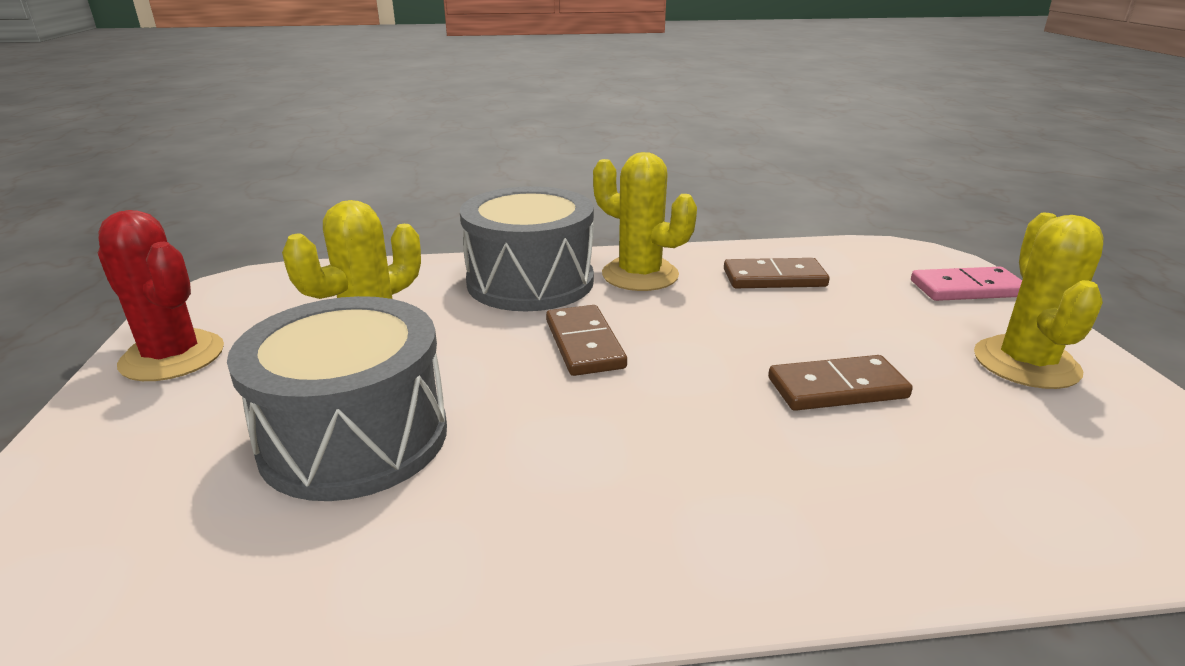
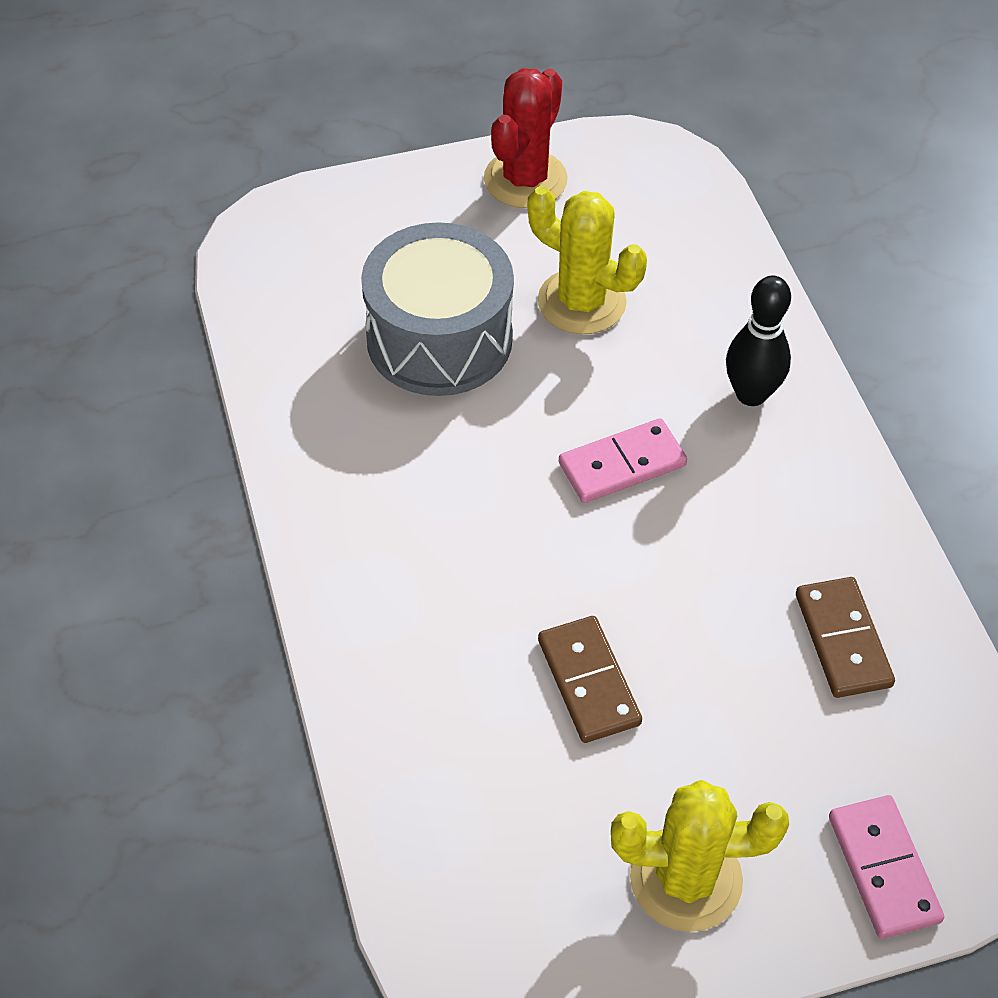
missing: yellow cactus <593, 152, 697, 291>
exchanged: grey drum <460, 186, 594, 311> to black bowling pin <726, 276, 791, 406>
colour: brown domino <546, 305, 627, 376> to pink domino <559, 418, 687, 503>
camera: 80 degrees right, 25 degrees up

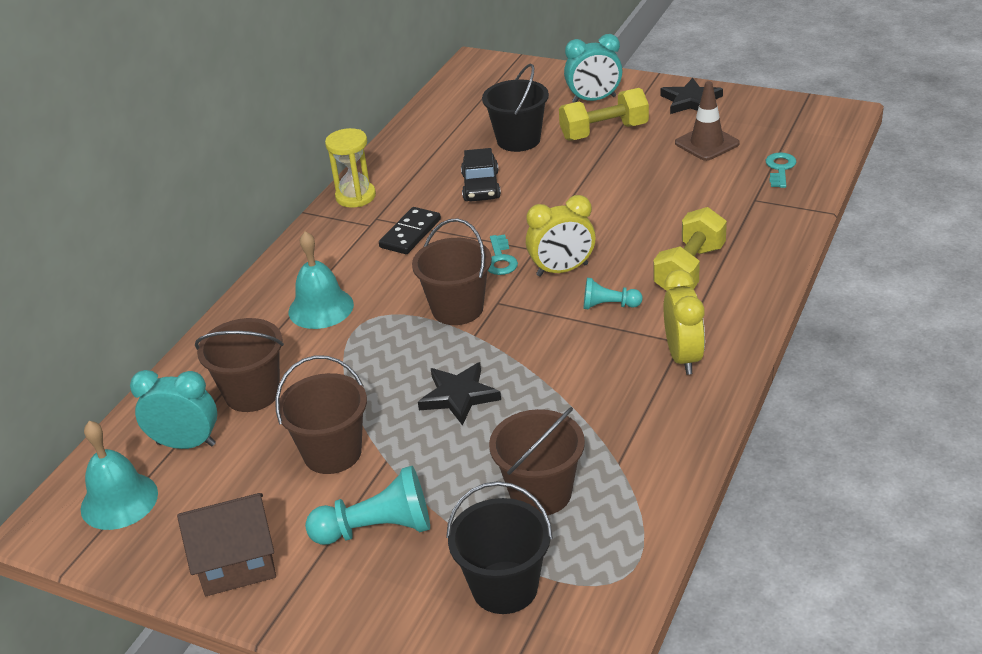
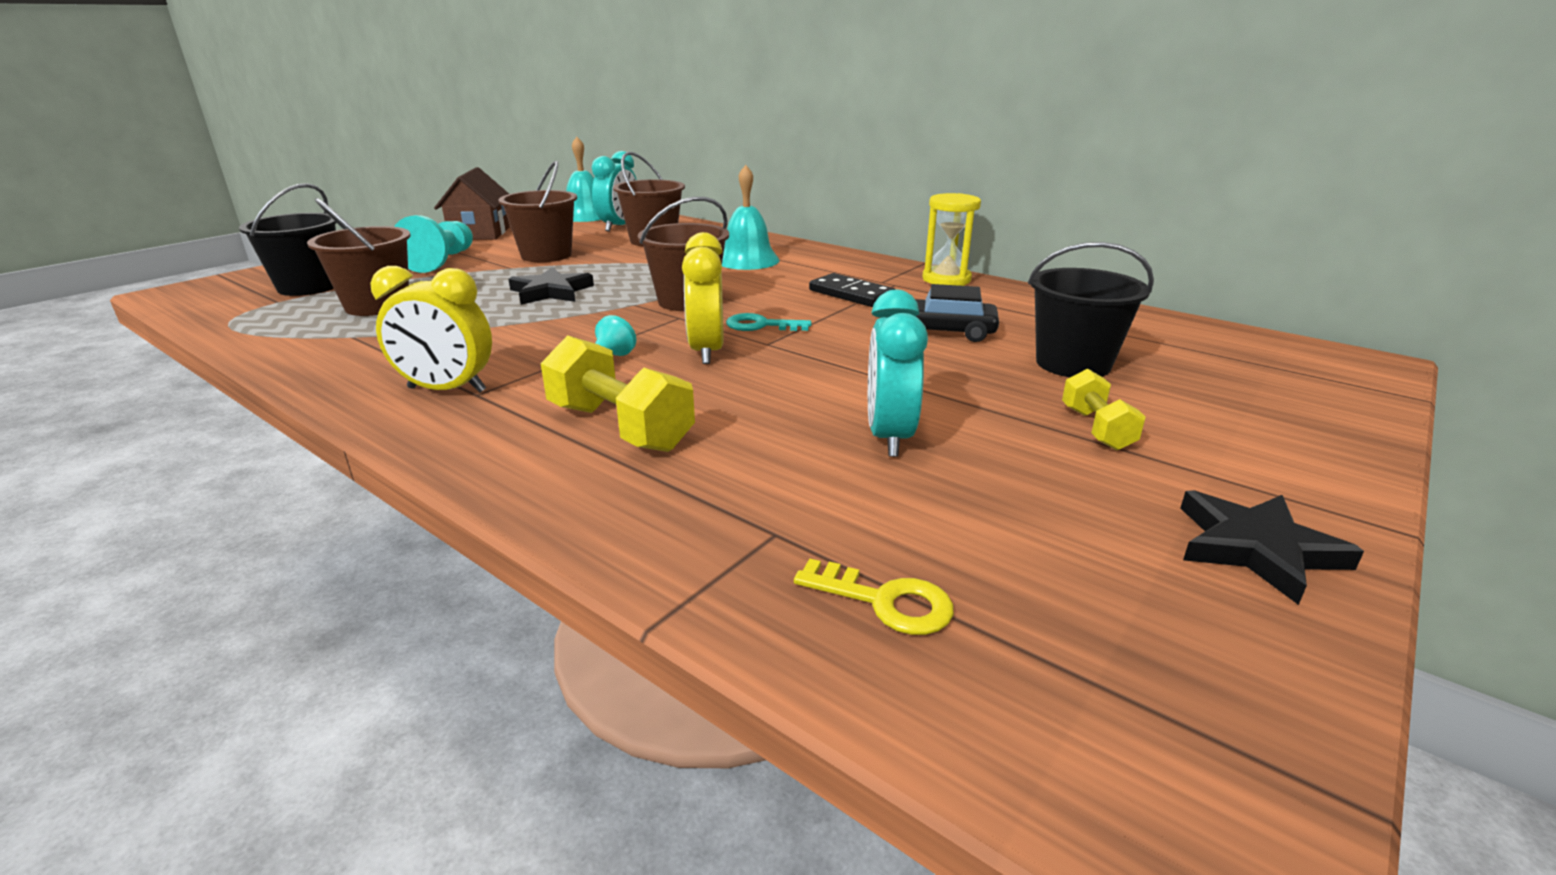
missing: brown traffic cone <675, 81, 740, 161>
relocated: turquoise clock <564, 34, 623, 103> to <868, 290, 928, 457>
colour: turquoise key <766, 152, 796, 188> to yellow key <794, 558, 954, 635>
size: yellow dumbbell <559, 88, 649, 141> = <1062, 369, 1146, 450> x0.59
camera: 100 degrees right, 10 degrees down

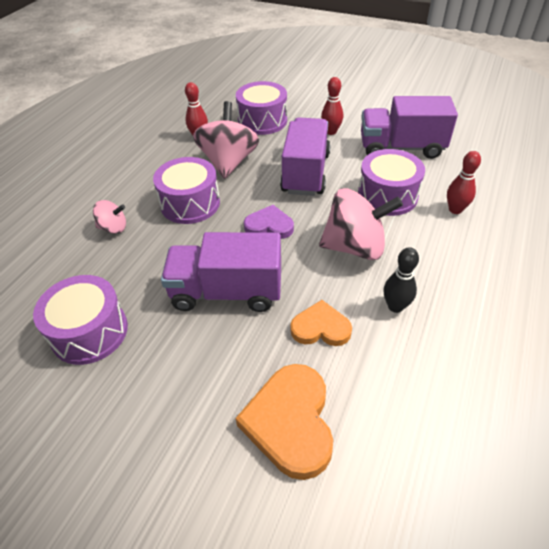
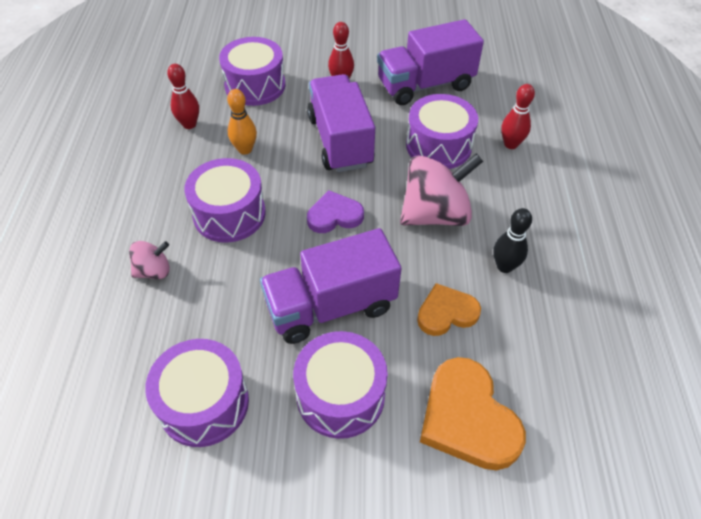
appeared: purple drum <293, 331, 388, 439>
exchanged: pink spinning top <193, 101, 259, 179> to orange bowling pin <227, 89, 257, 155>
camera: 25 degrees left, 5 degrees up

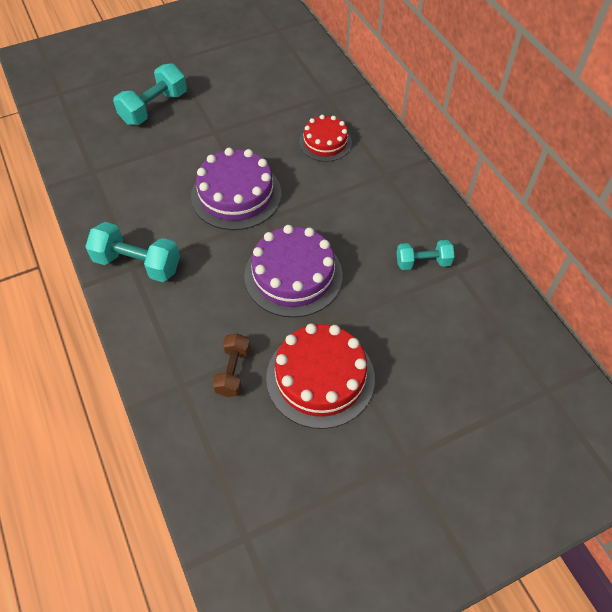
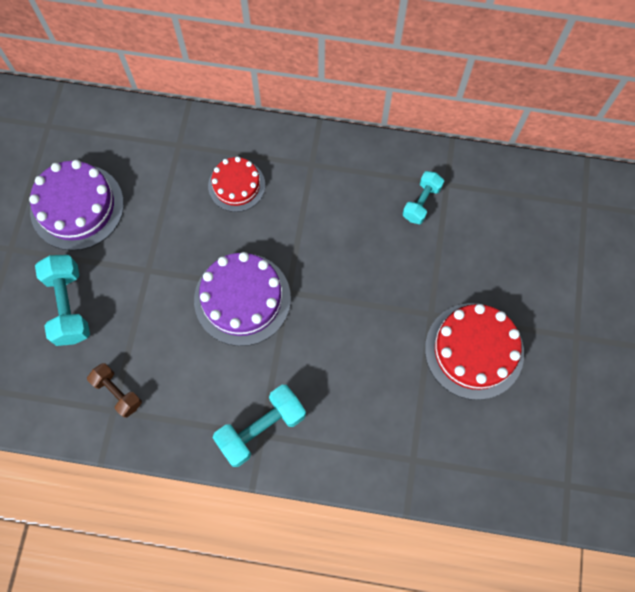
relocated: purple cake <244, 225, 343, 318> to <29, 160, 124, 251>; brown dumbbell <213, 333, 250, 397> to <87, 363, 142, 418>
camera: 55 degrees left, 15 degrees up

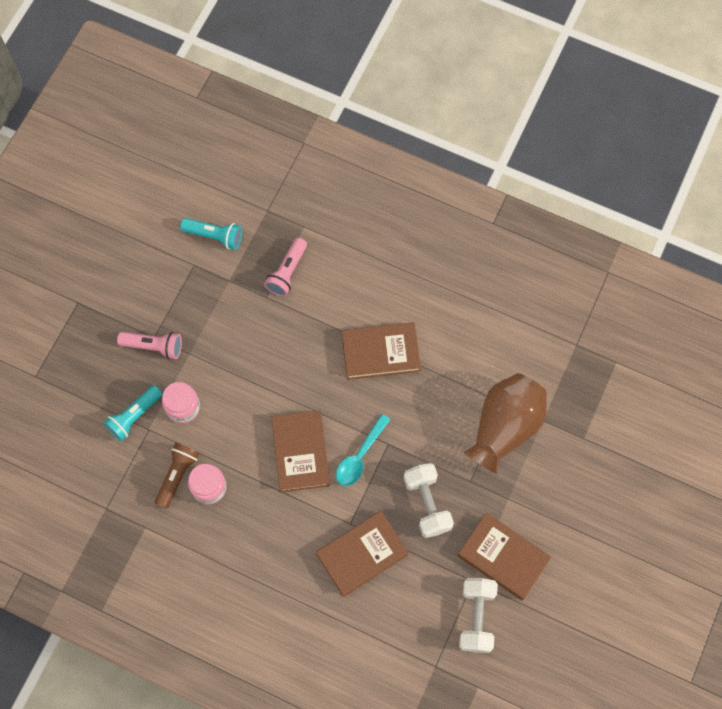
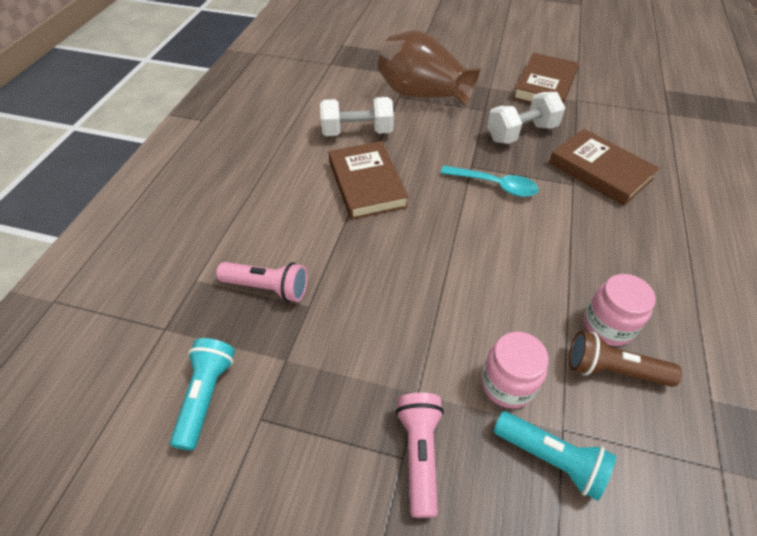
missing: brown book <272, 410, 330, 492>
relocated: white dumbbell <459, 578, 497, 653> to <320, 97, 394, 136>
camera: 100 degrees left, 20 degrees down

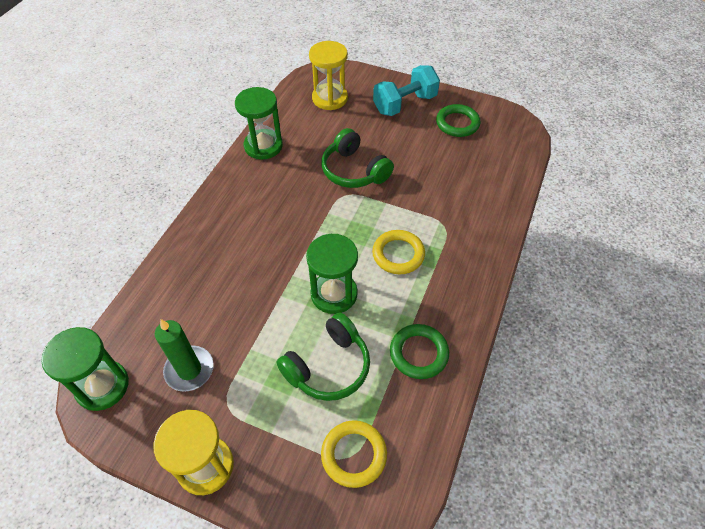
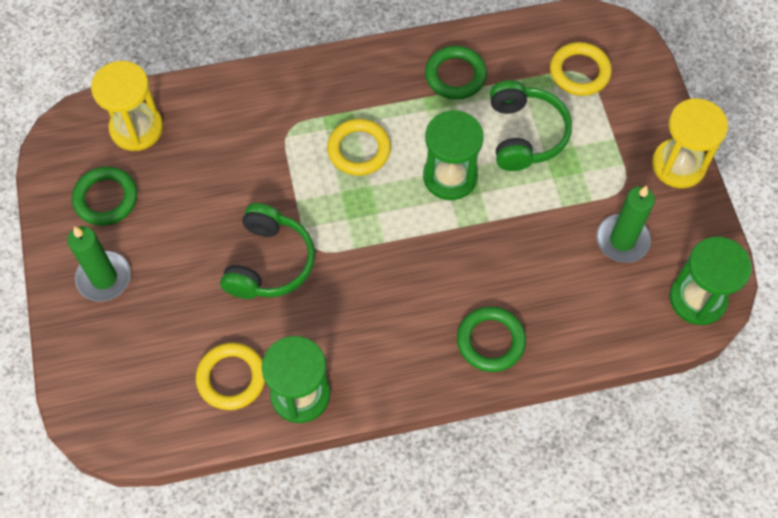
appeared: yellow ring <196, 343, 265, 410>; green ring <457, 306, 526, 372>
relocated: yellow hourglass <309, 41, 348, 110> to <91, 61, 163, 151>
exchanged: turquoise dumbbell <373, 65, 440, 116> to green candle <67, 226, 131, 302>
spun: green headphones <277, 313, 370, 401> = <490, 80, 572, 171> 75 degrees clockwise
camera: 125 degrees left, 10 degrees up

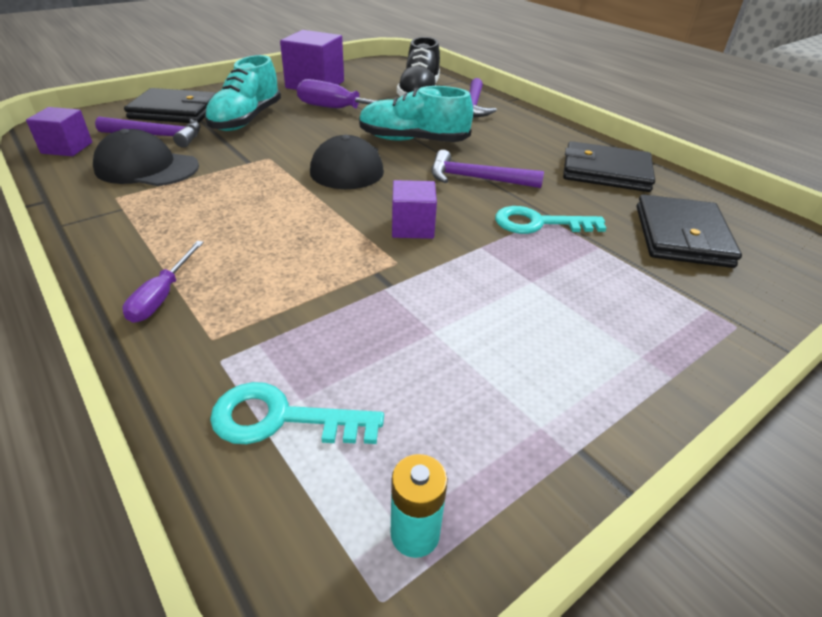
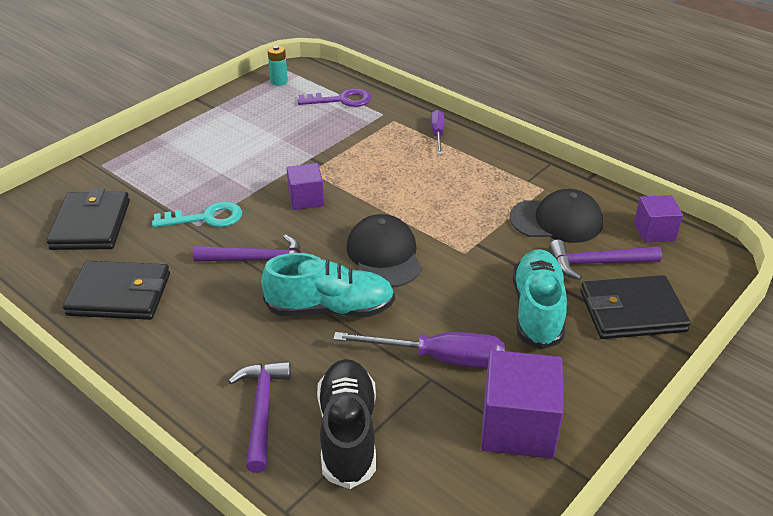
colour: turquoise key <210, 382, 384, 444> to purple key <298, 88, 371, 107>
camera: 170 degrees right, 0 degrees up

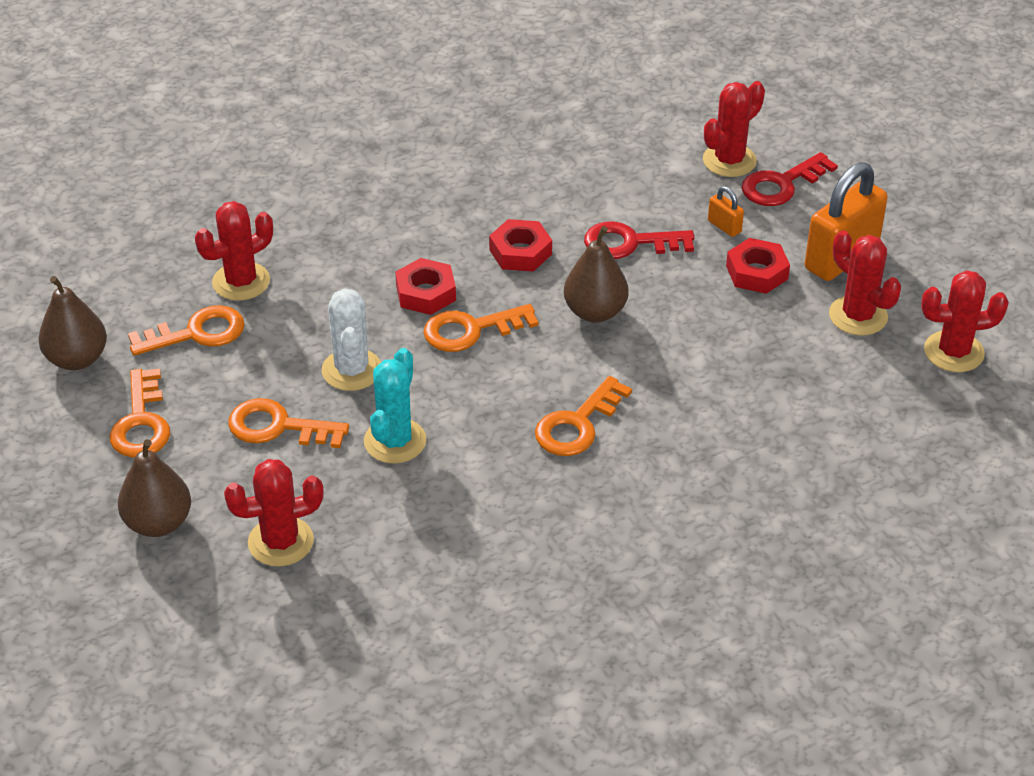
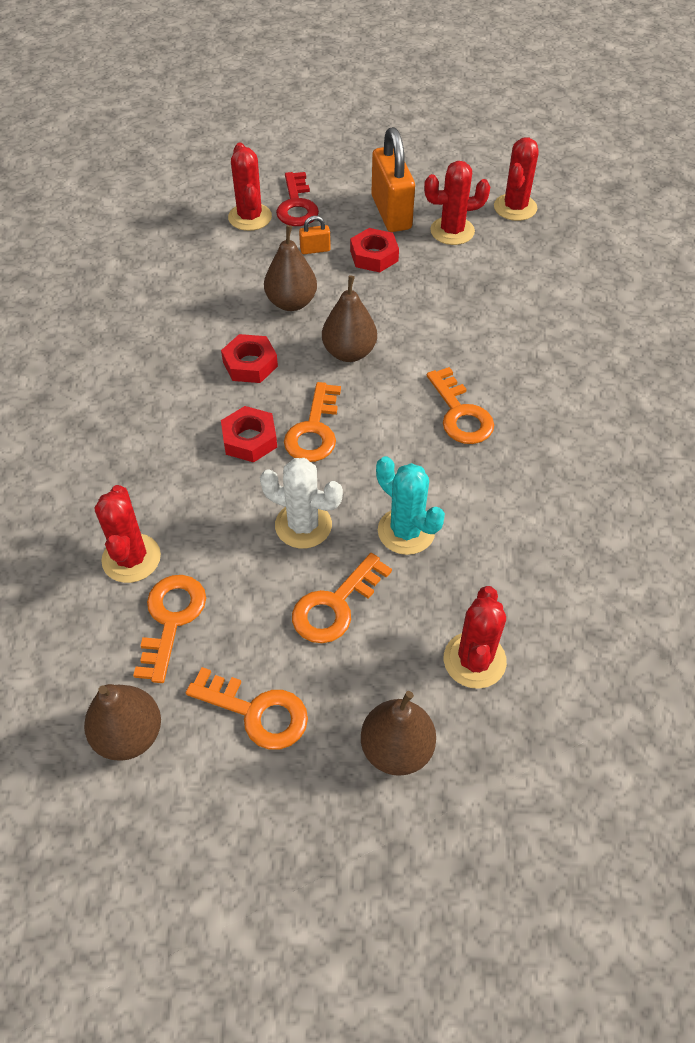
exchanged: red key <584, 221, 694, 259> to brown pear <264, 225, 317, 311>
camera: 60 degrees left, 10 degrees up

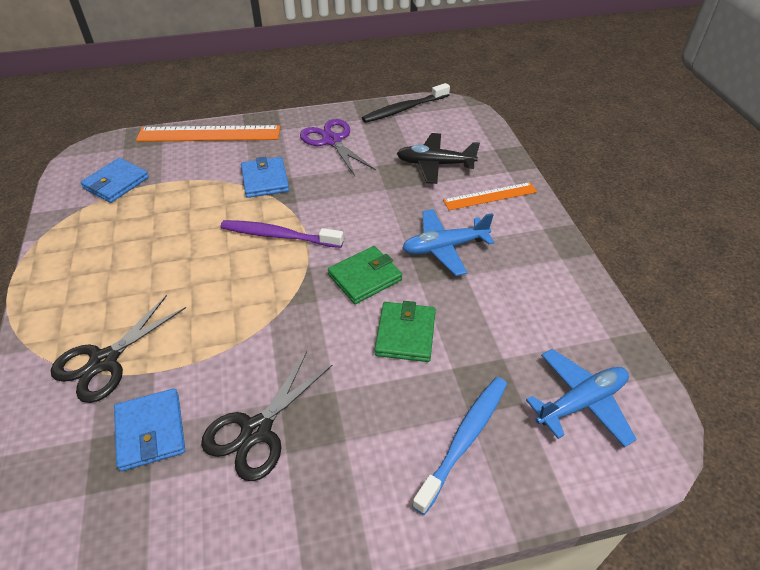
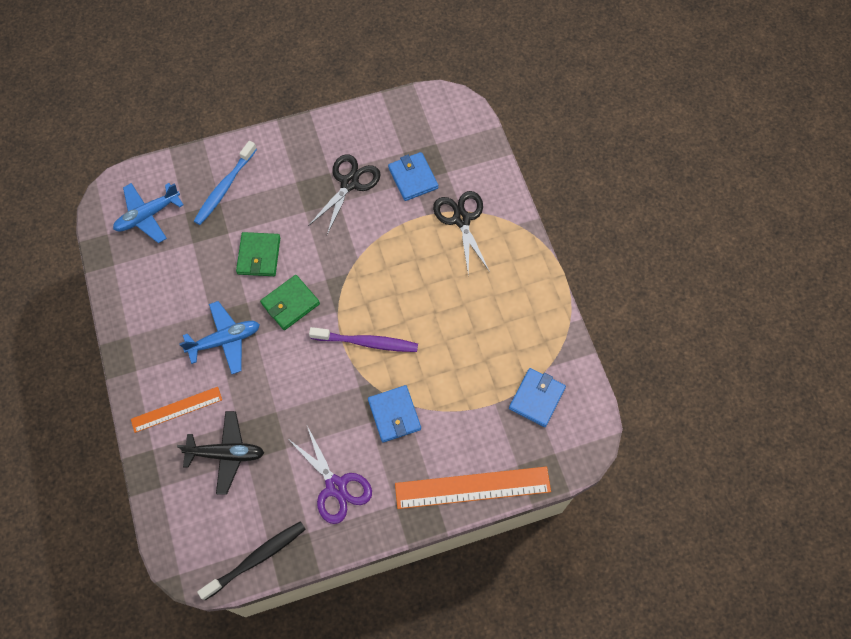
spun: black scissors <51, 295, 186, 403> = <433, 191, 490, 275> 45 degrees counterclockwise
camera: 175 degrees right, 20 degrees up

